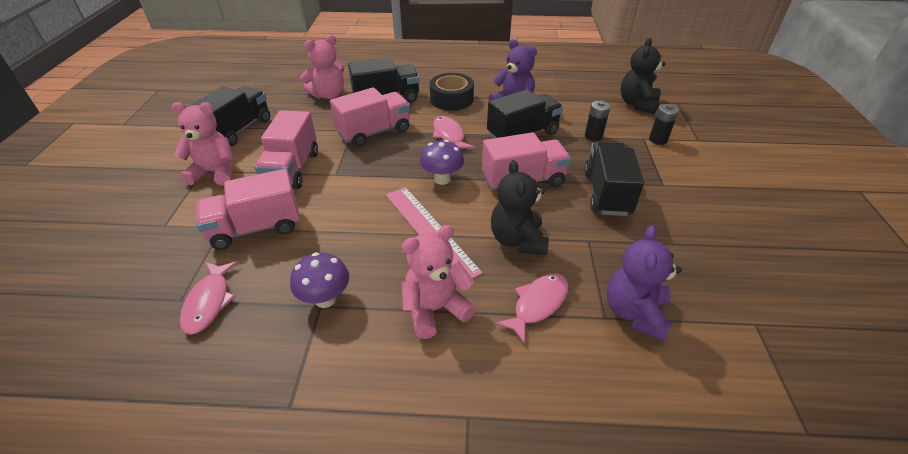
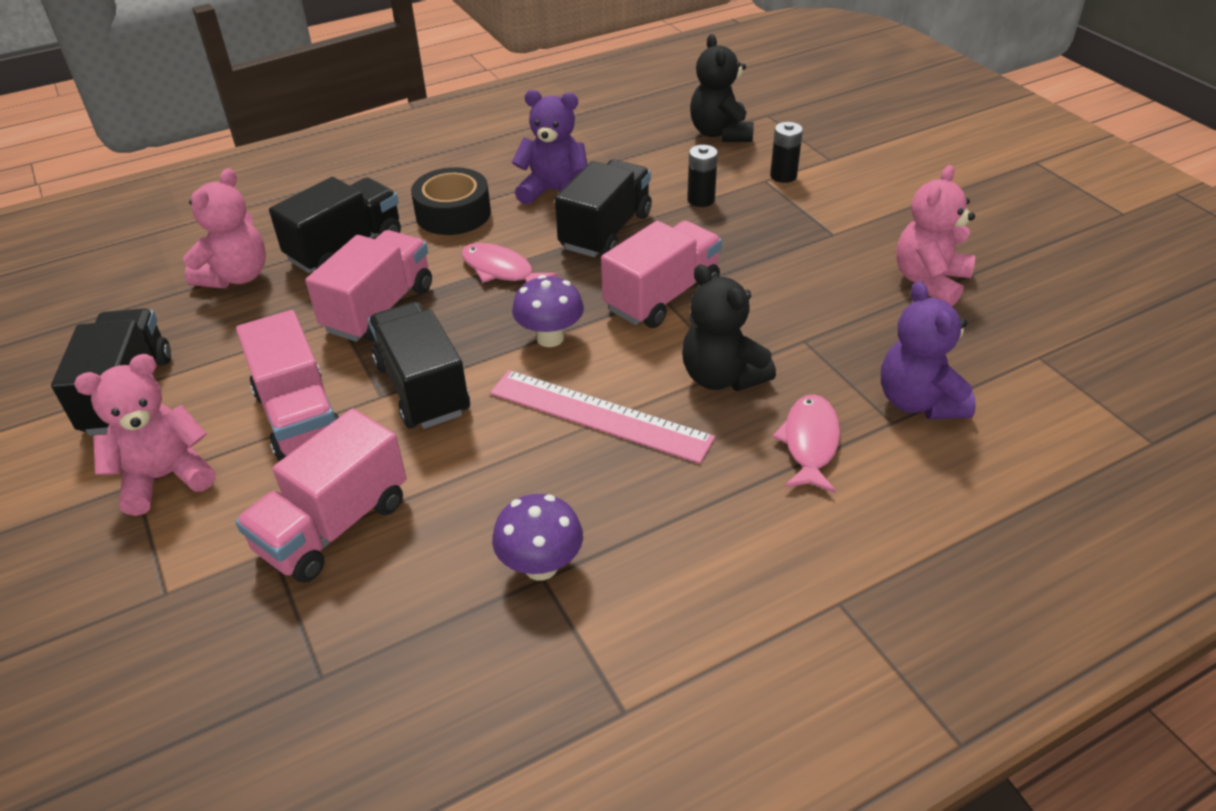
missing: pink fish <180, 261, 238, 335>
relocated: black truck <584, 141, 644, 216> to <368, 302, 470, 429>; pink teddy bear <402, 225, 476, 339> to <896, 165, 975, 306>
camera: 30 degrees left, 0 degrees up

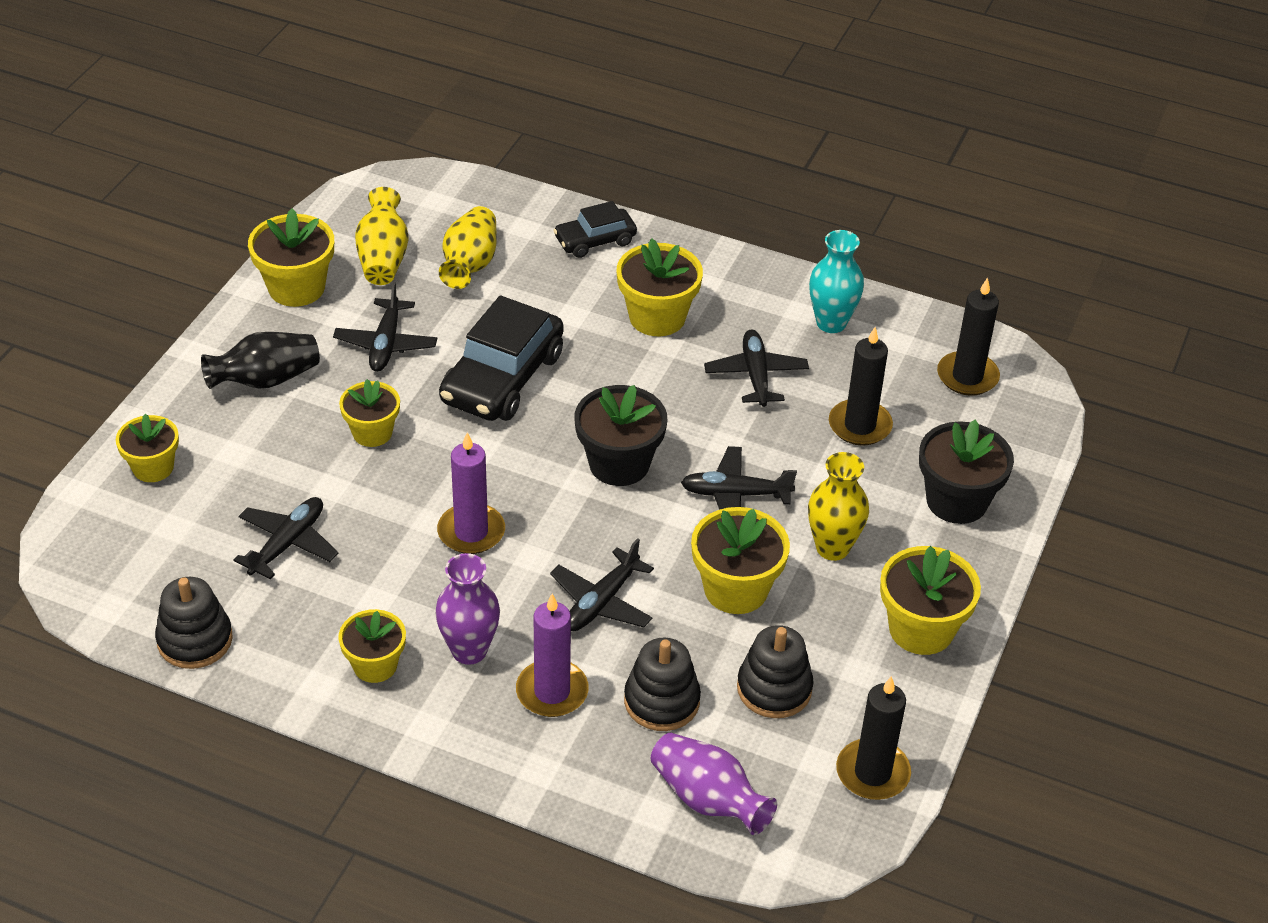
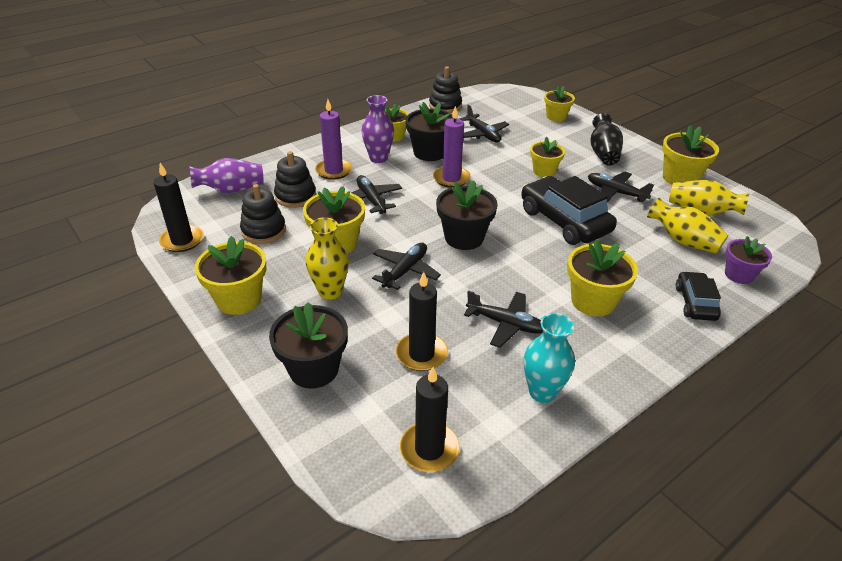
appeared: black flower pot <406, 102, 453, 161>; purple flower pot <725, 236, 772, 284>
camera: 120 degrees right, 5 degrees down

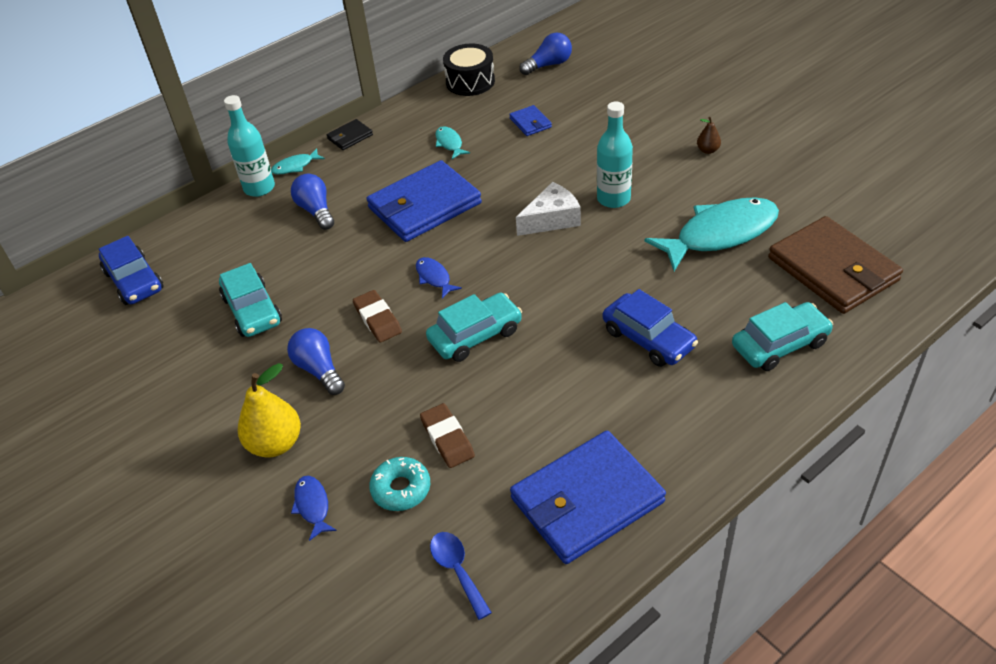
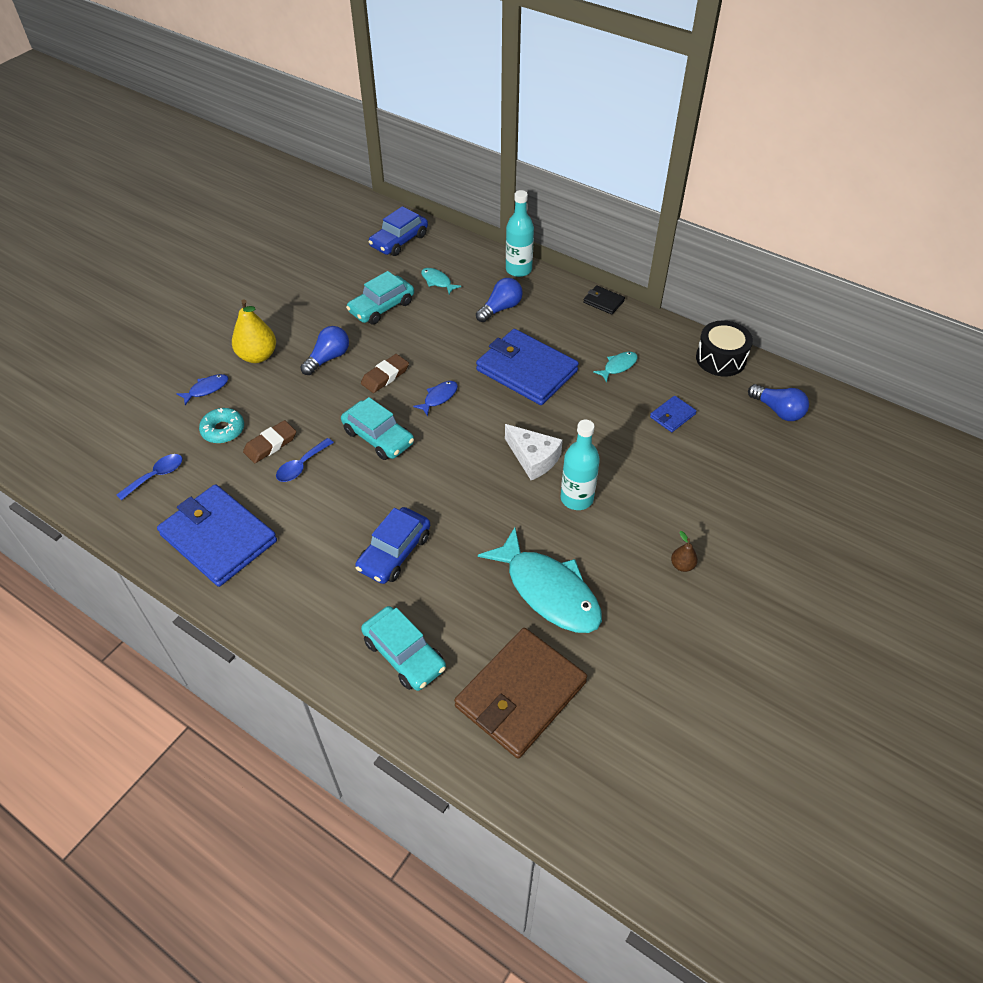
appeared: blue spoon <276, 438, 334, 482>
relocated: turquoise fish <271, 148, 325, 175> to <421, 268, 461, 294>
camera: 70 degrees right, 5 degrees up

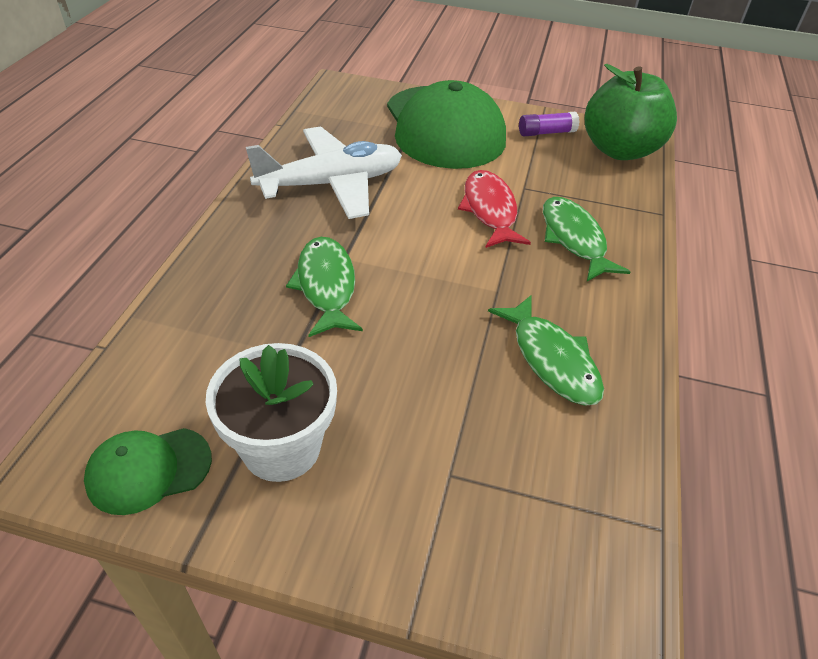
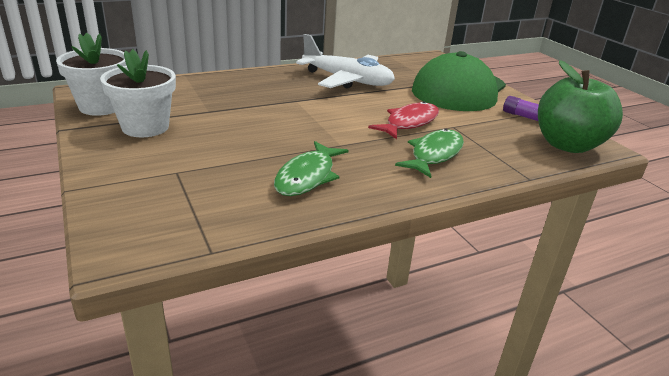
missing: green fish <286, 237, 363, 337>
exchanged: green cap <84, 428, 212, 515> to white flower pot <56, 33, 127, 116>
camera: 50 degrees right, 15 degrees down

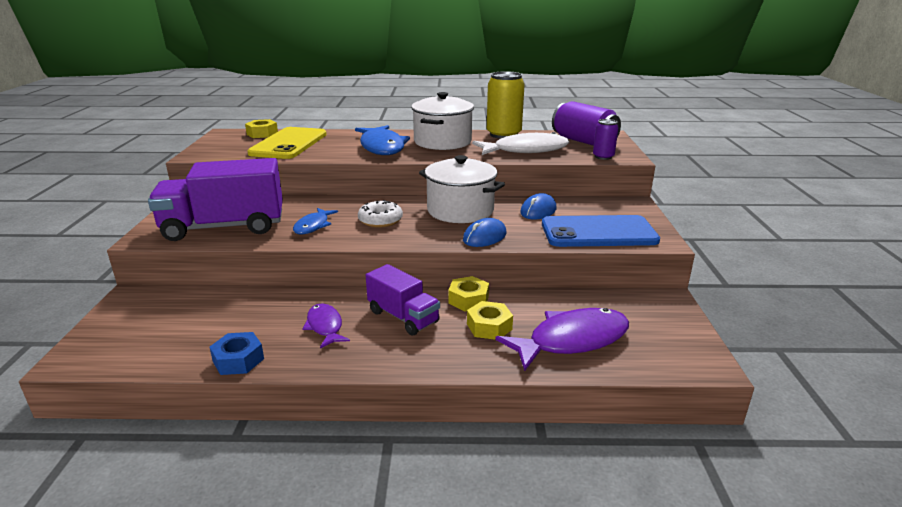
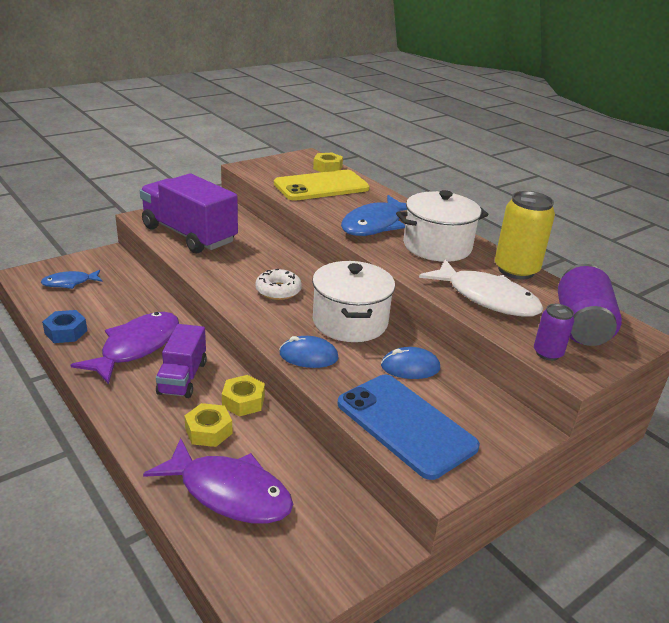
relocated: blue fish <293, 208, 338, 234> to <41, 270, 103, 289>
size: purple fish <302, 304, 350, 348> = <71, 312, 179, 384> x1.82
camera: 50 degrees right, 5 degrees up

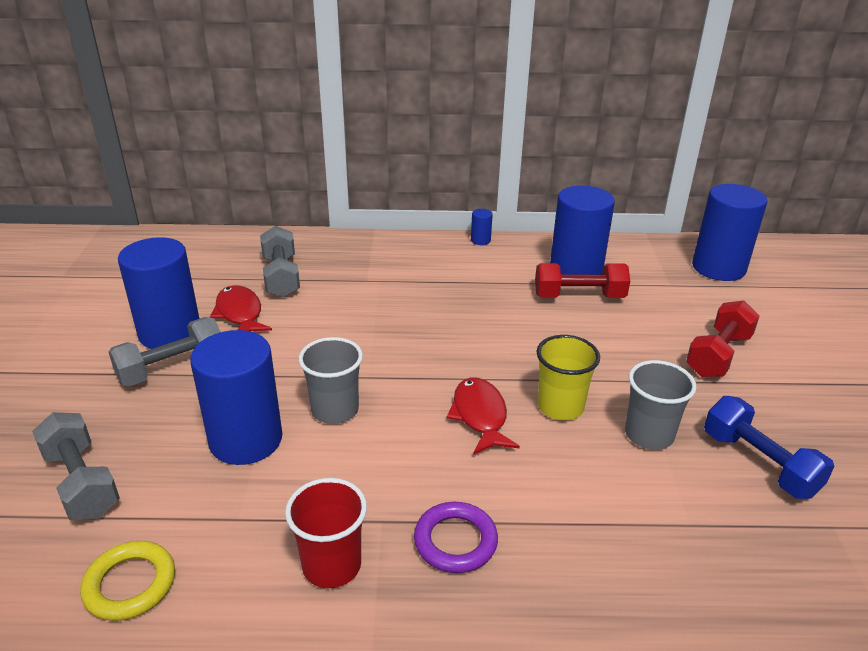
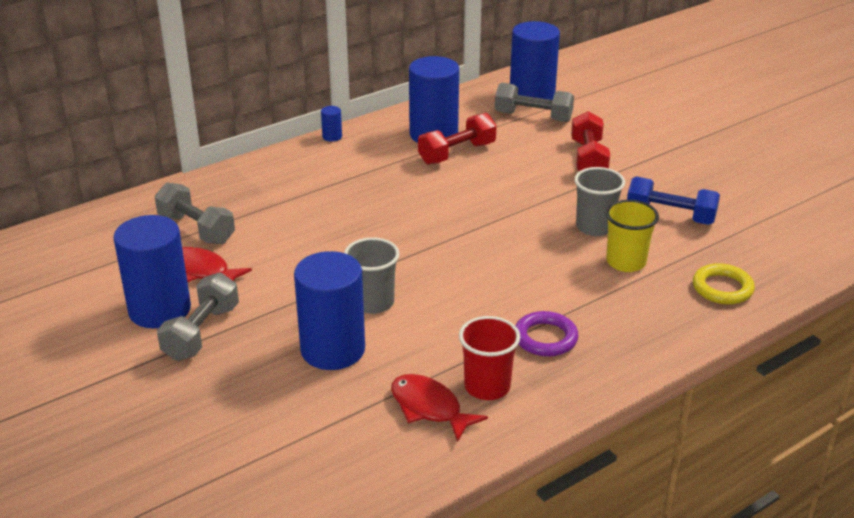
relocated: red fish <447, 377, 520, 455> to <391, 374, 488, 442>; grey dumbbell <32, 412, 120, 520> to <495, 83, 574, 122>; yellow cup <536, 335, 600, 420> to <606, 200, 659, 272>; yellow ring <80, 541, 175, 621> to <693, 263, 755, 304>
camera: 35 degrees left, 0 degrees up

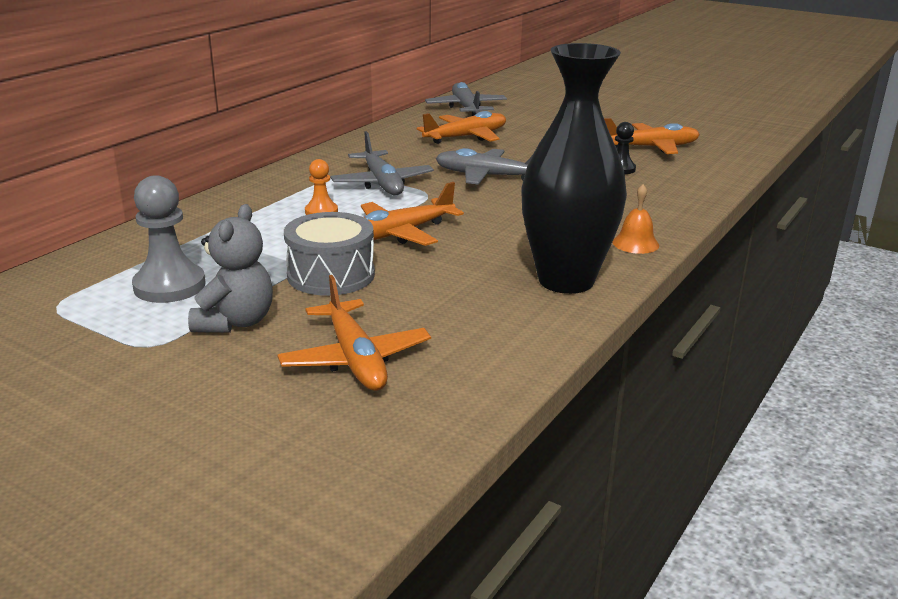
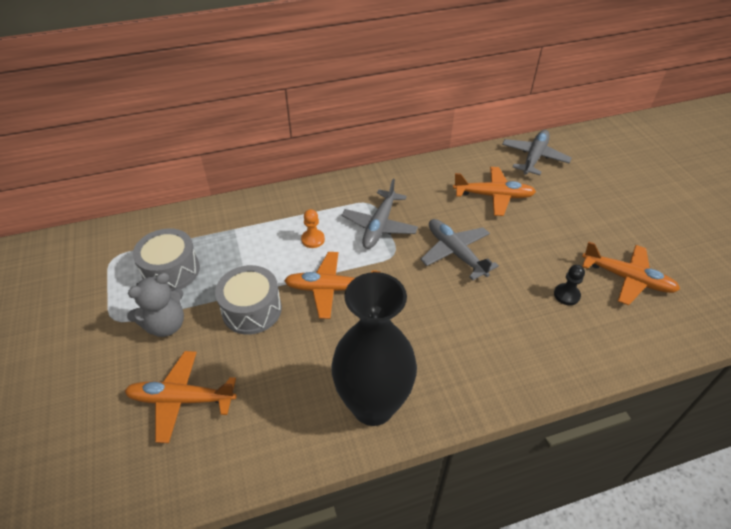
missing: orange bell <612, 184, 659, 254>
exchanged: grey pawn <132, 175, 205, 303> to grey drum <133, 228, 200, 291>
spun: orange plane <277, 275, 431, 391> = <125, 351, 237, 443> 75 degrees clockwise
camera: 40 degrees right, 20 degrees up

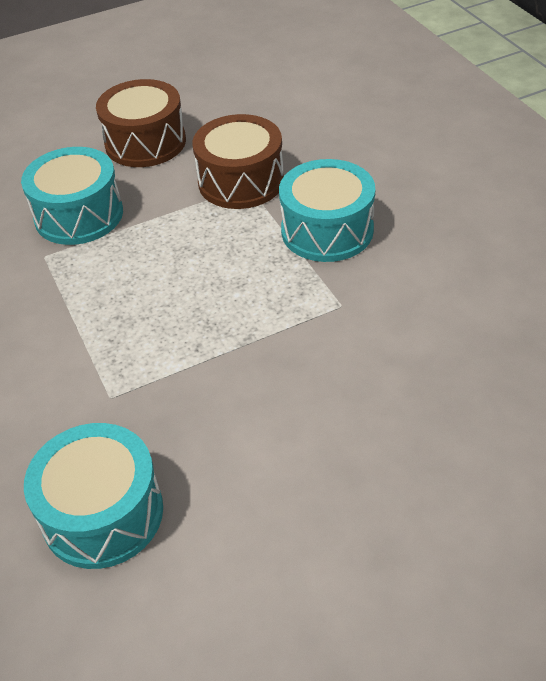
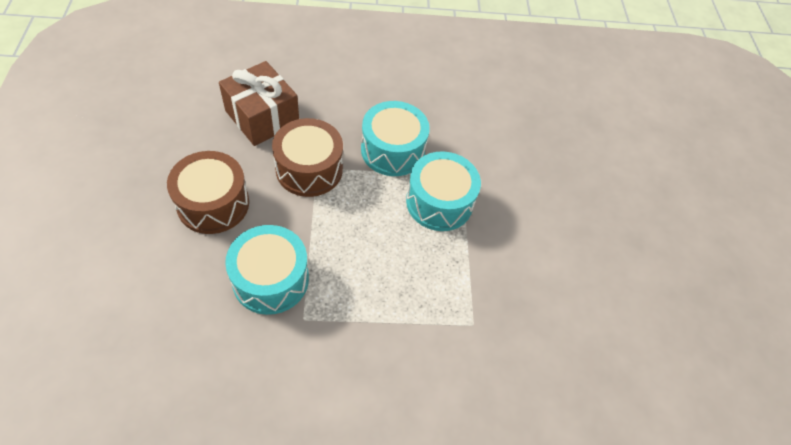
appeared: brown gift <219, 61, 299, 146>
relocated: turquoise drum <24, 423, 163, 569> to <406, 151, 481, 231>
camera: 75 degrees left, 10 degrees up

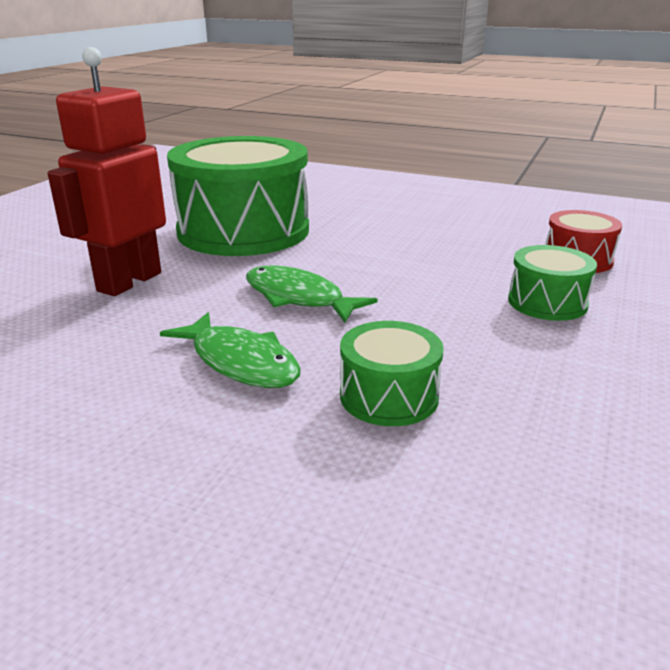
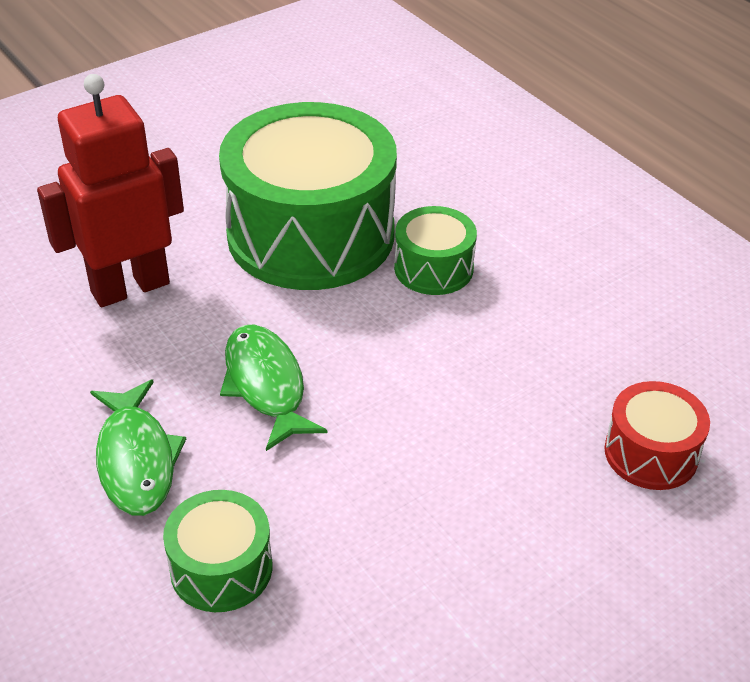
relocated: green drum <508, 245, 597, 321> to <394, 206, 477, 295>
camera: 30 degrees right, 15 degrees up

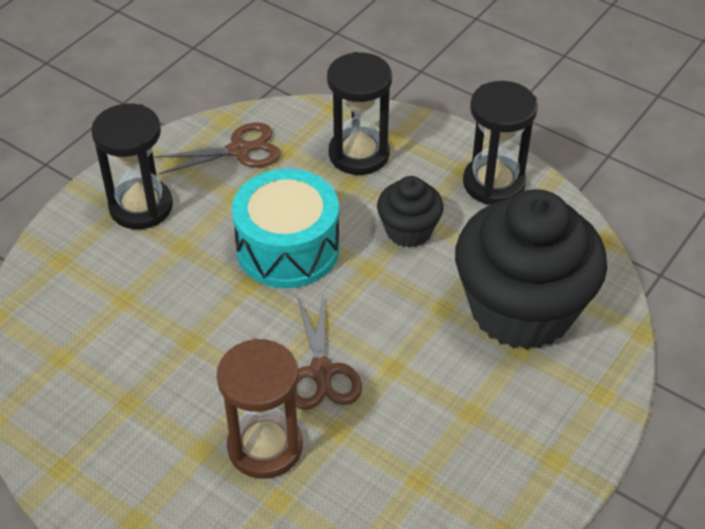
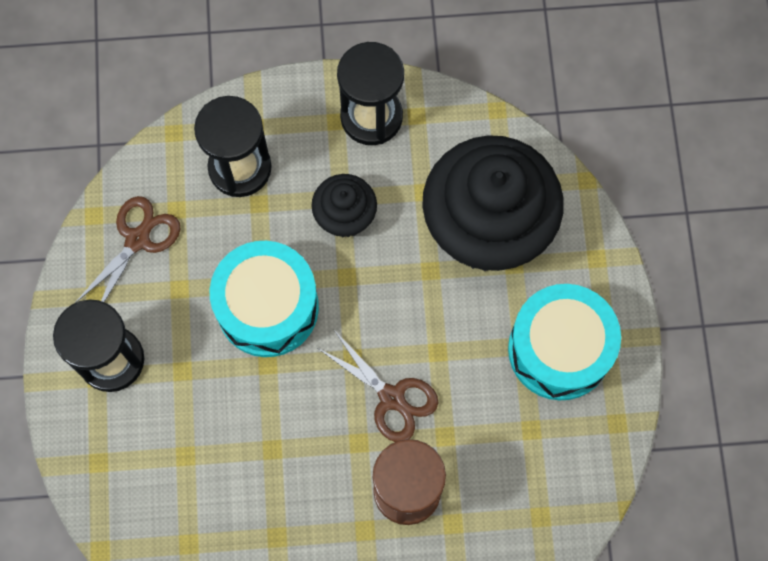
appeared: turquoise drum <508, 284, 621, 400>
camera: 40 degrees left, 25 degrees up

